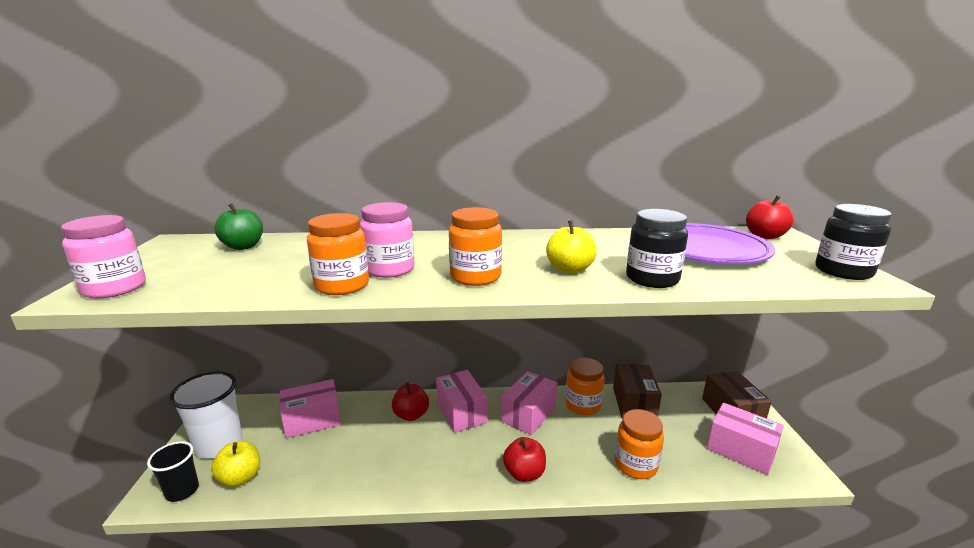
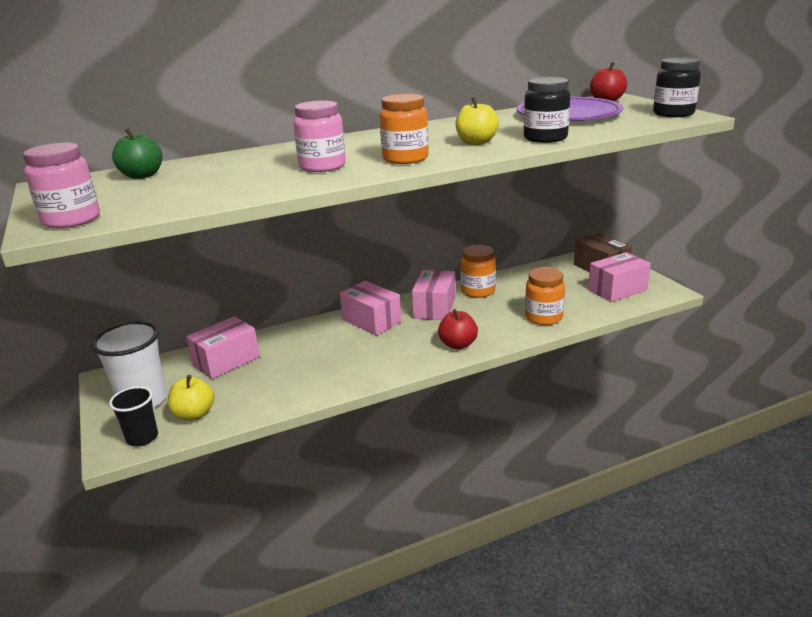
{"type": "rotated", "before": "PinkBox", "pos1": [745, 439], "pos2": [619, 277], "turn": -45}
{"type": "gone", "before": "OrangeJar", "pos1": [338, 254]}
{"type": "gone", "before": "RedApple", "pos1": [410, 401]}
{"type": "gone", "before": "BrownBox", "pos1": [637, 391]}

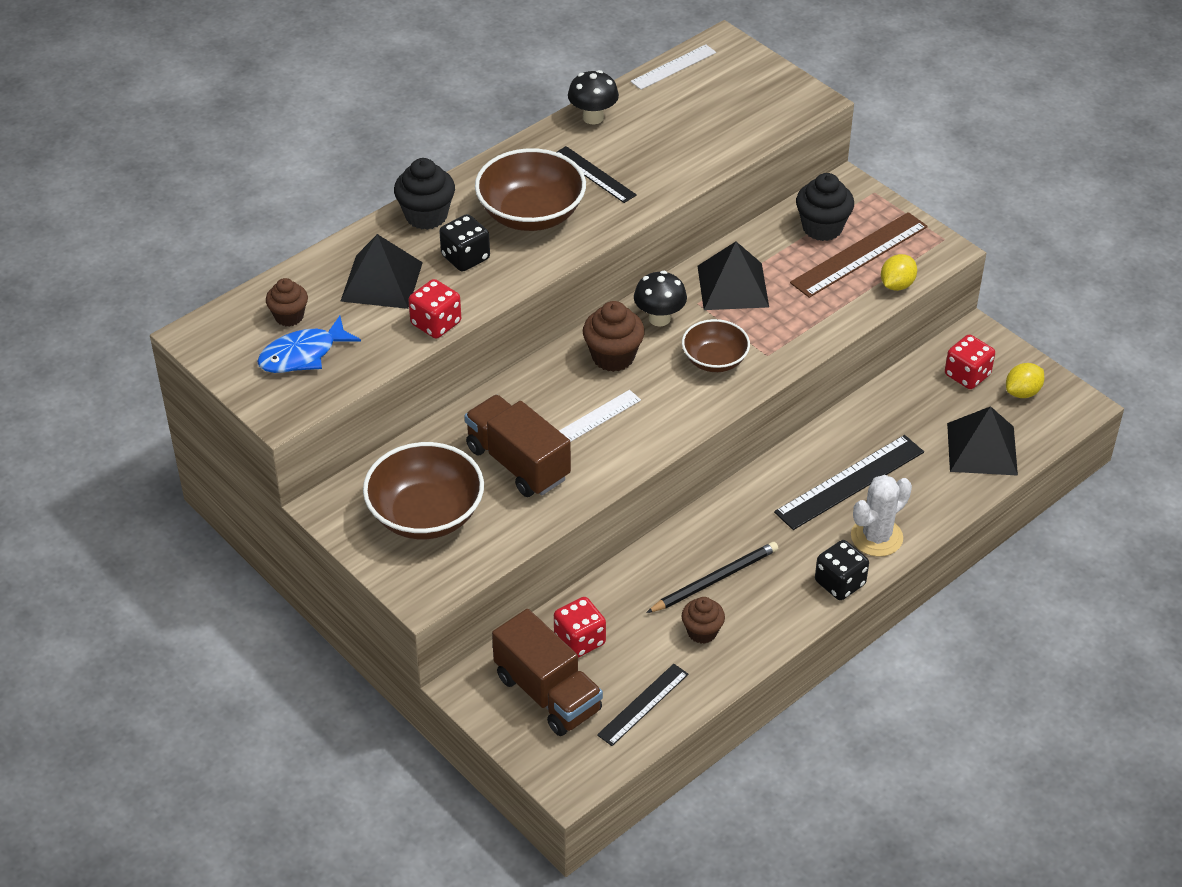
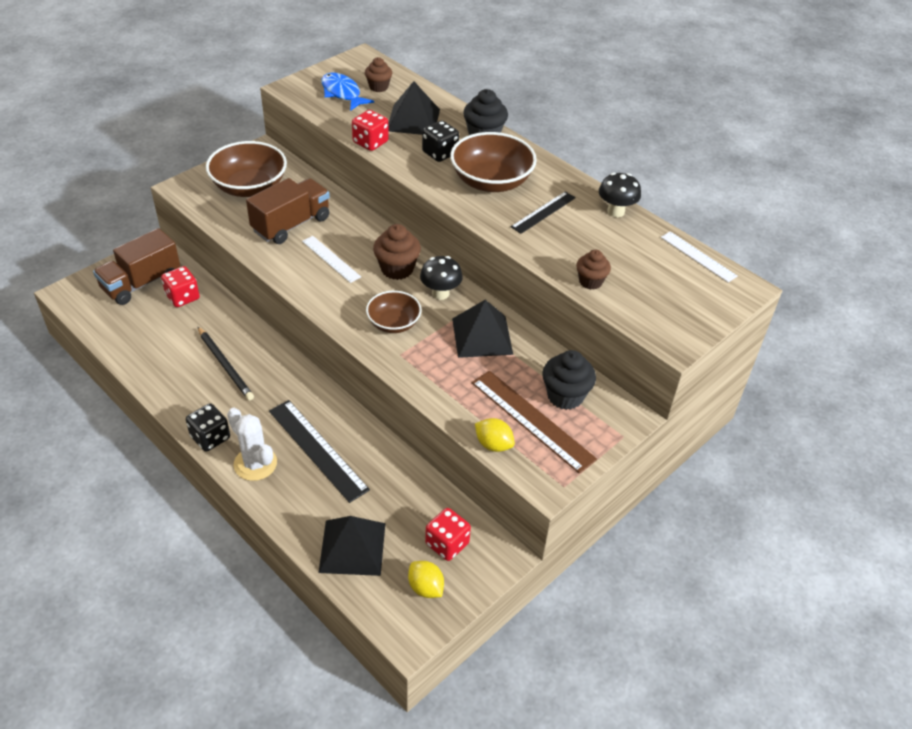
{"type": "shifted", "before": "BrownCupcake", "pos1": [703, 620], "pos2": [593, 270]}
{"type": "gone", "before": "BlackRuler", "pos1": [643, 705]}

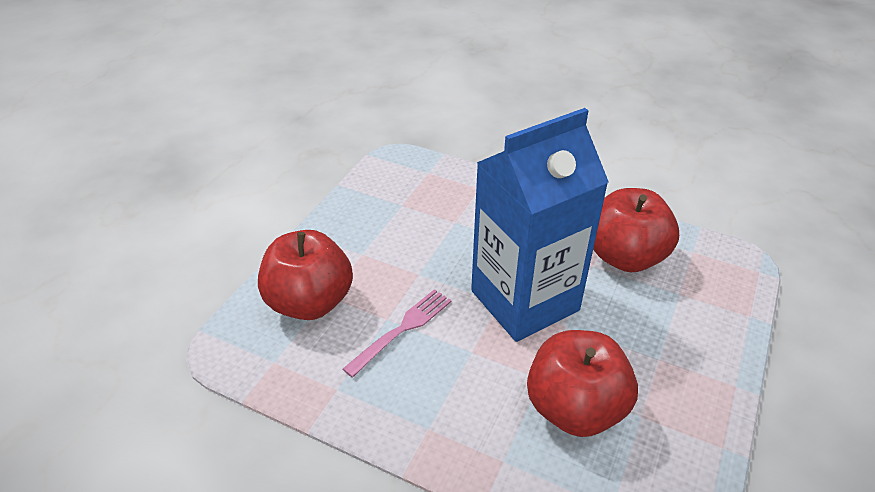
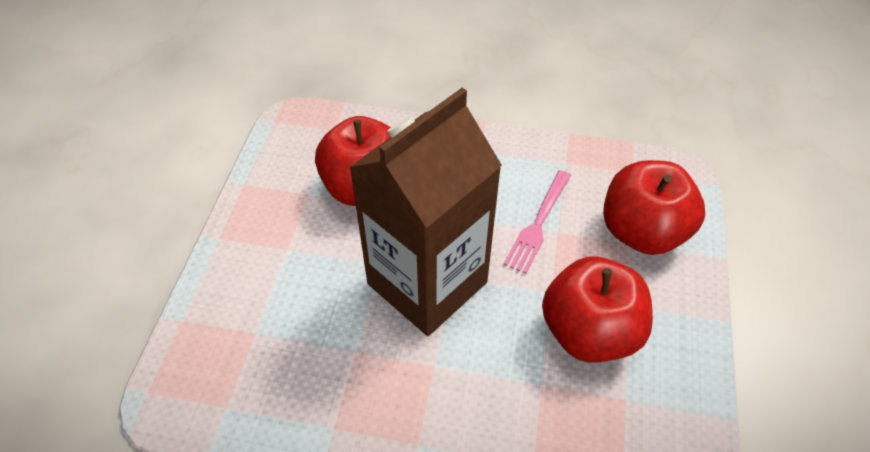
{"type": "repainted", "before": "BlueCarton", "after": "BrownCarton", "pos1": [540, 225], "pos2": [425, 212]}
{"type": "shifted", "before": "RedApple", "pos1": [636, 230], "pos2": [597, 310]}

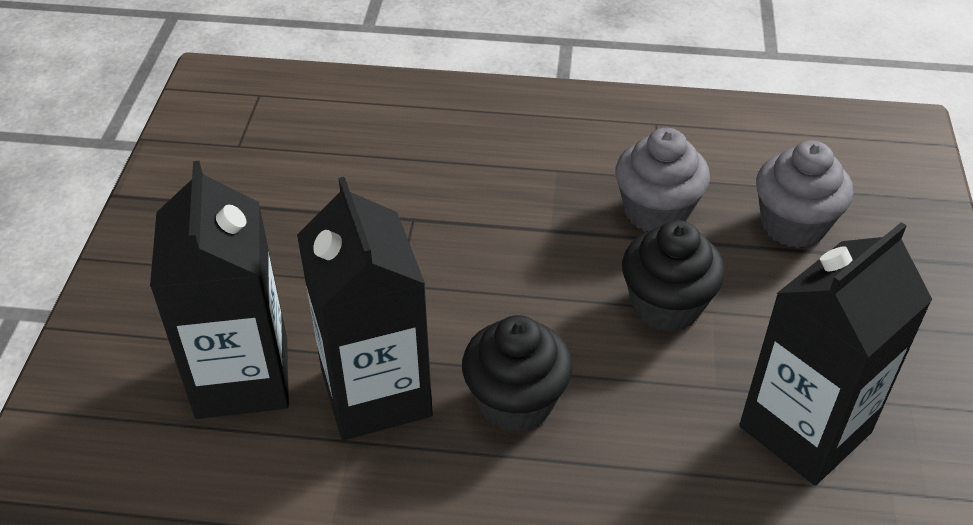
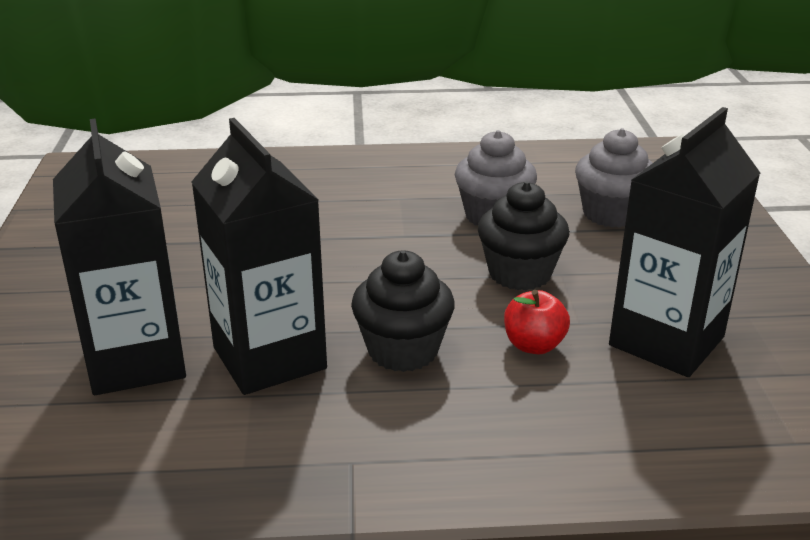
{"type": "new", "after": "RedApple", "pos2": [537, 322]}

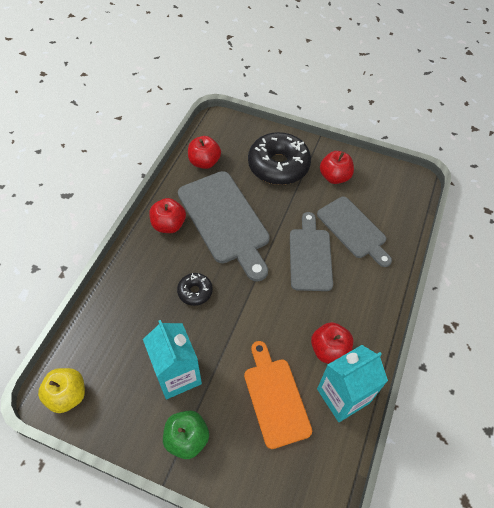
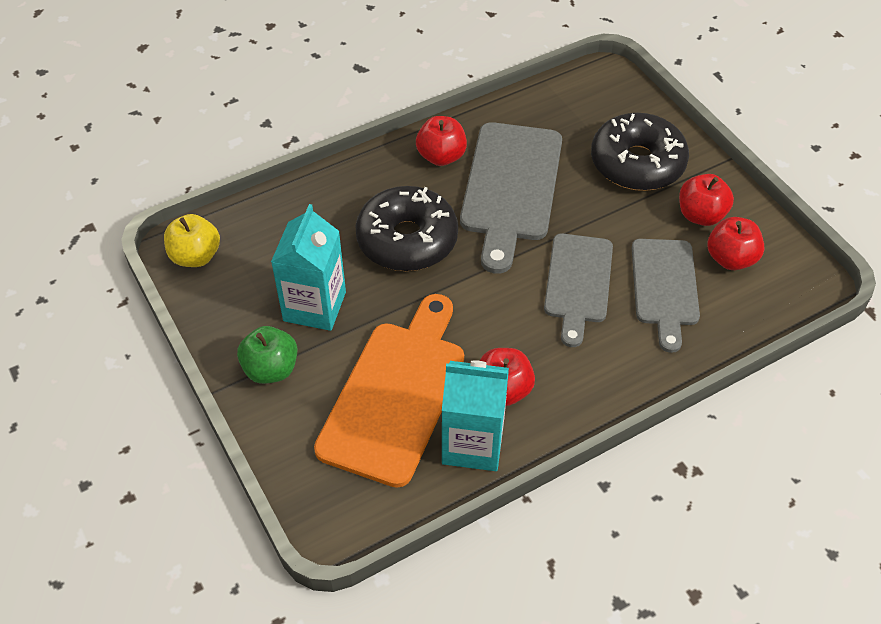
{"type": "scaled", "before": "OrangeCuttingBoard", "pos1": [278, 395], "pos2": [389, 391], "scale": 1.51}
{"type": "scaled", "before": "BlackDonut", "pos1": [195, 289], "pos2": [406, 228], "scale": 2.08}
{"type": "rotated", "before": "GreyCuttingBoard", "pos1": [311, 251], "pos2": [578, 290], "turn": 150}
{"type": "shifted", "before": "RedApple", "pos1": [204, 152], "pos2": [736, 243]}

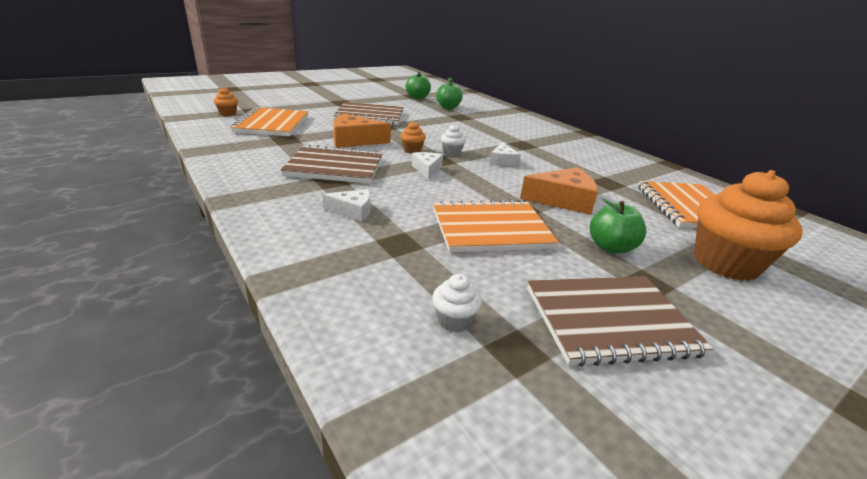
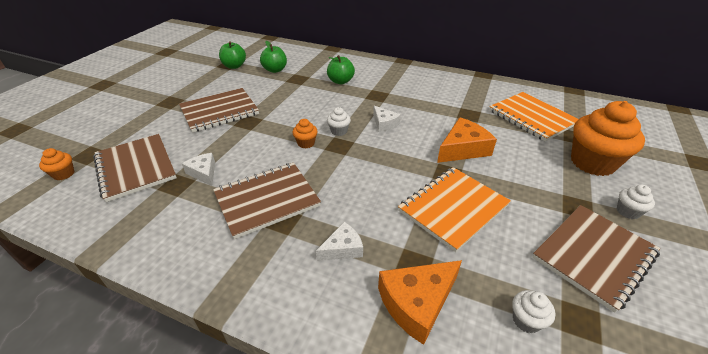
{"type": "repainted", "before": "OrangeNotebook", "after": "BrownNotebook", "pos1": [269, 121], "pos2": [135, 168]}
{"type": "shifted", "before": "WhiteCheese", "pos1": [427, 166], "pos2": [198, 169]}
{"type": "shifted", "before": "GreenApple", "pos1": [618, 226], "pos2": [341, 69]}
{"type": "shifted", "before": "OrangeCheese", "pos1": [362, 131], "pos2": [420, 302]}
{"type": "new", "after": "WhiteCupcake", "pos2": [636, 202]}

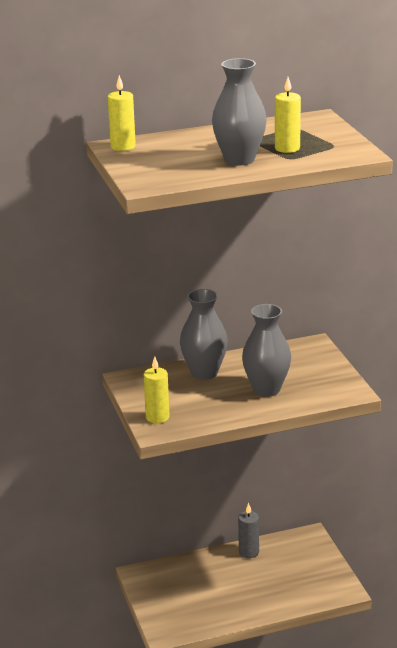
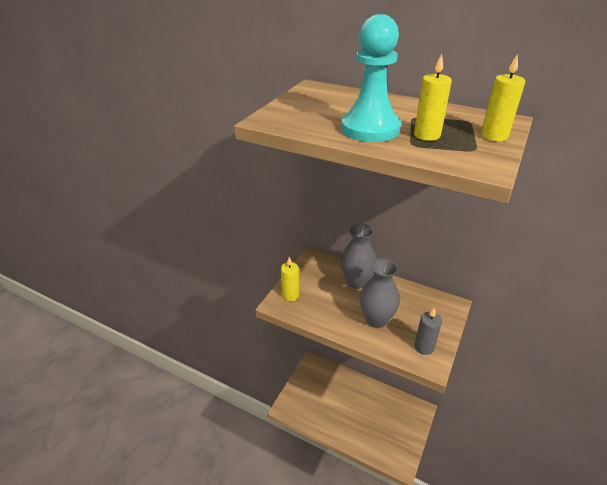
{"type": "swapped", "before": "GreyVase", "after": "TurquoisePawn", "pos1": [239, 111], "pos2": [371, 78]}
{"type": "shifted", "before": "GreyCandle", "pos1": [248, 530], "pos2": [428, 331]}
{"type": "shifted", "before": "YellowCandle", "pos1": [122, 113], "pos2": [503, 98]}

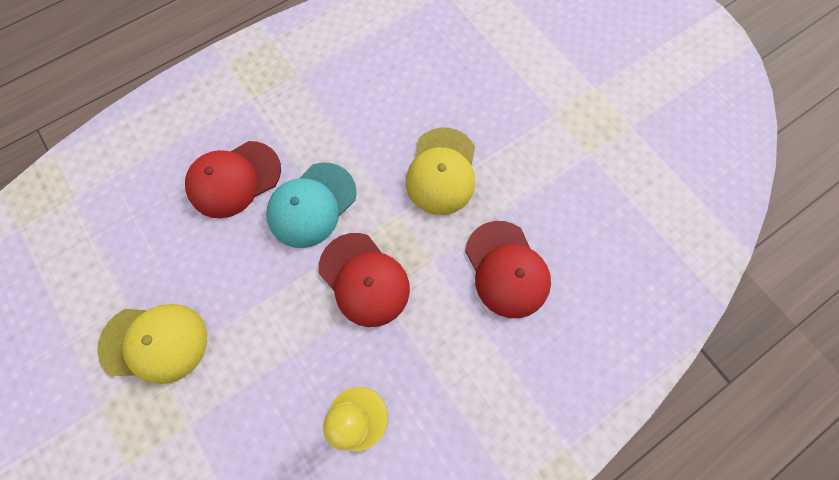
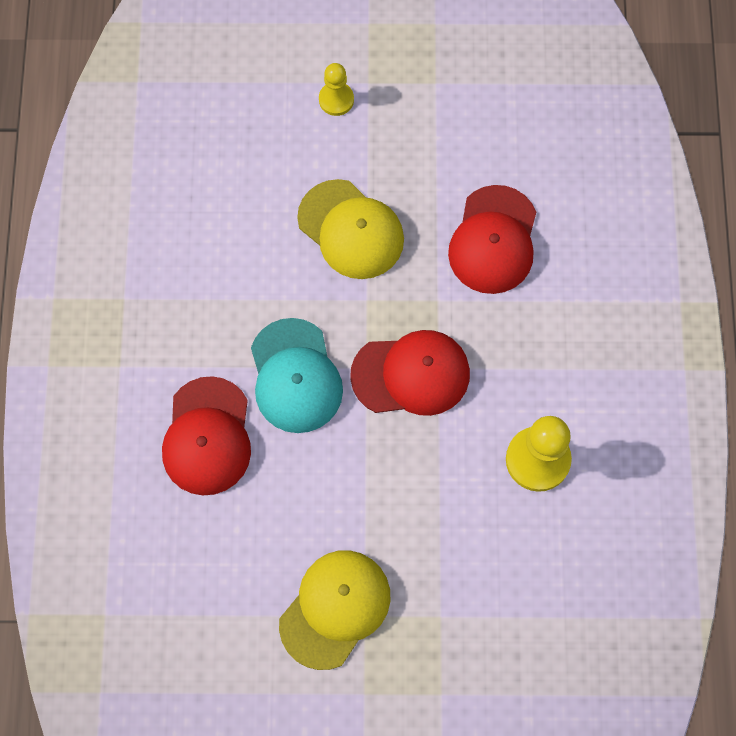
{"type": "new", "after": "YellowPawn", "pos2": [336, 89]}
{"type": "rotated", "before": "RedCap", "pos1": [508, 269], "pos2": [492, 239], "turn": 90}

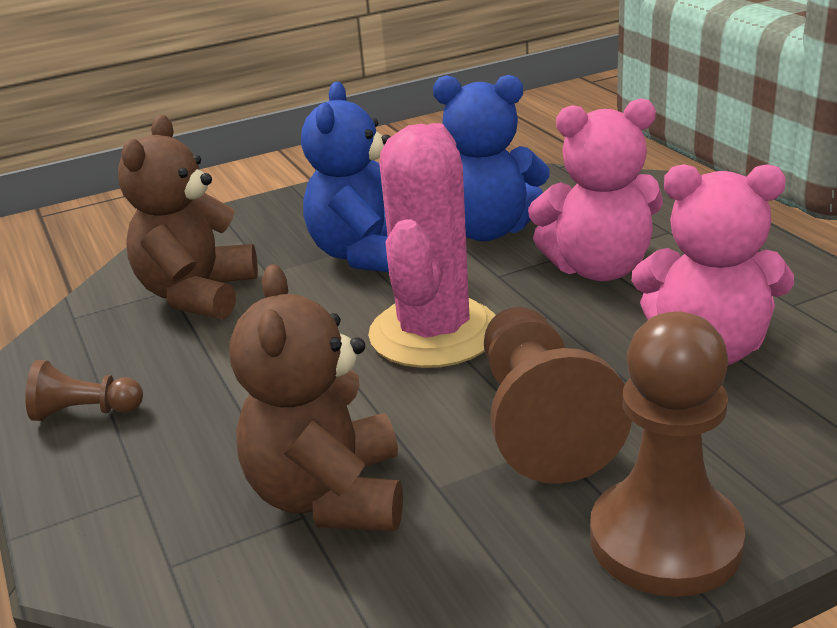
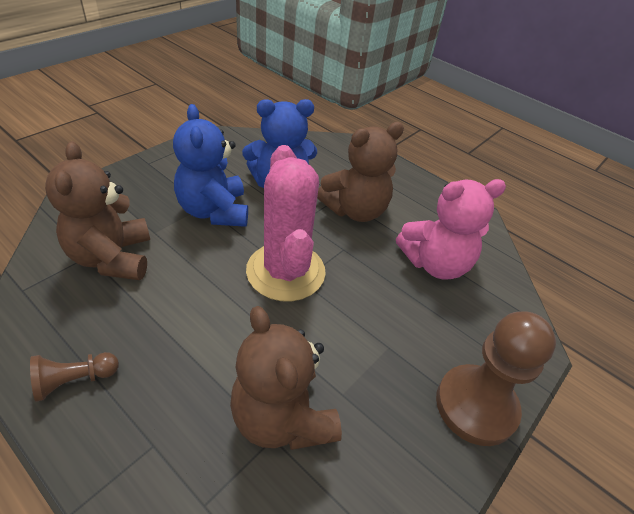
{"type": "repainted", "before": "PinkTeddyBear", "after": "BrownTeddyBear", "pos1": [595, 189], "pos2": [360, 172]}
{"type": "gone", "before": "BrownPawn", "pos1": [558, 395]}

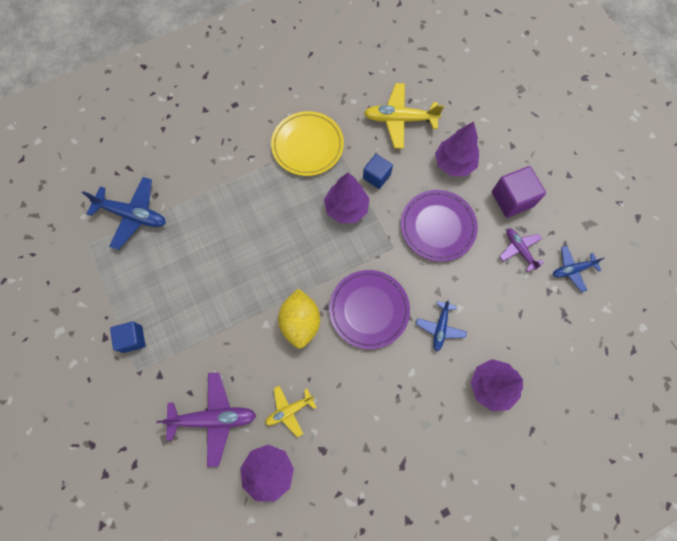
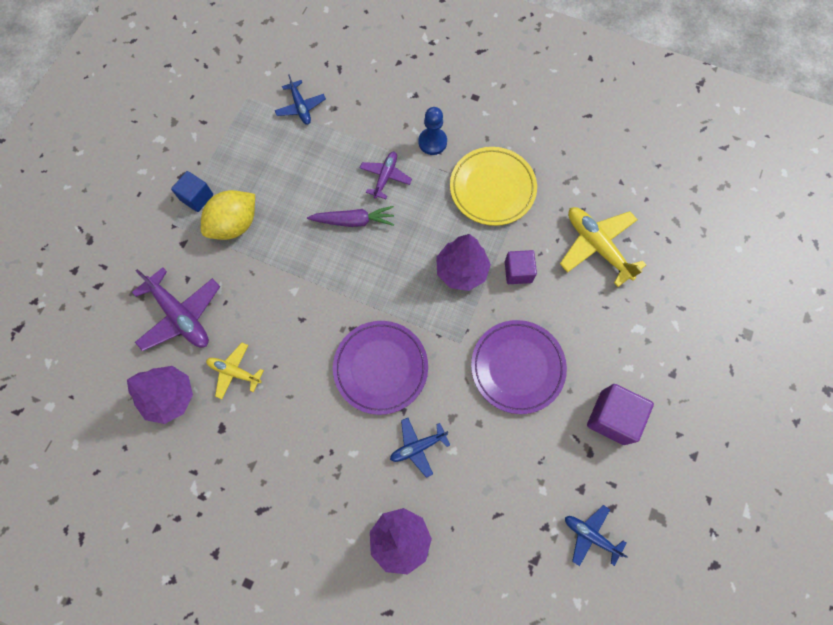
{"type": "shifted", "before": "YellowLemon", "pos1": [299, 318], "pos2": [228, 215]}
{"type": "scaled", "before": "BluePlane", "pos1": [124, 213], "pos2": [300, 99], "scale": 0.6}
{"type": "new", "after": "PurpleCarrot", "pos2": [350, 216]}
{"type": "shifted", "before": "PurplePlane", "pos1": [521, 250], "pos2": [386, 175]}
{"type": "new", "after": "BluePawn", "pos2": [433, 131]}
{"type": "repainted", "before": "BlueCube", "after": "PurpleCube", "pos1": [378, 171], "pos2": [521, 267]}
{"type": "gone", "before": "PurpleTree", "pos1": [457, 149]}

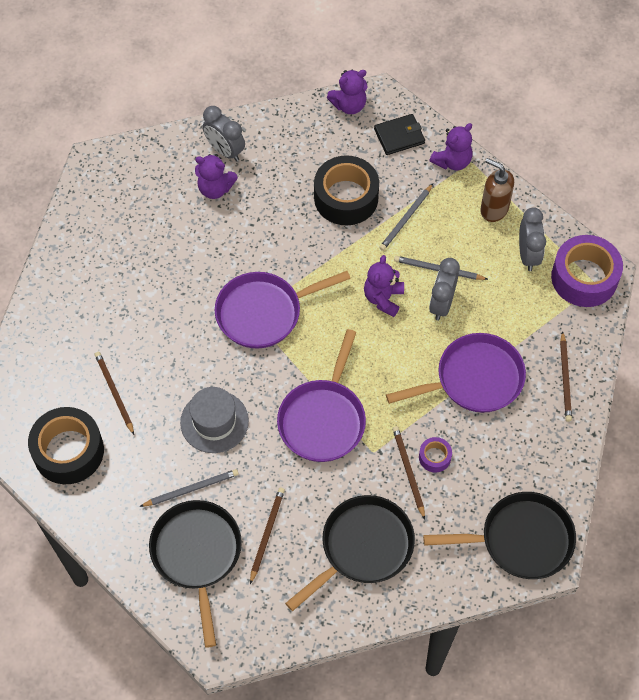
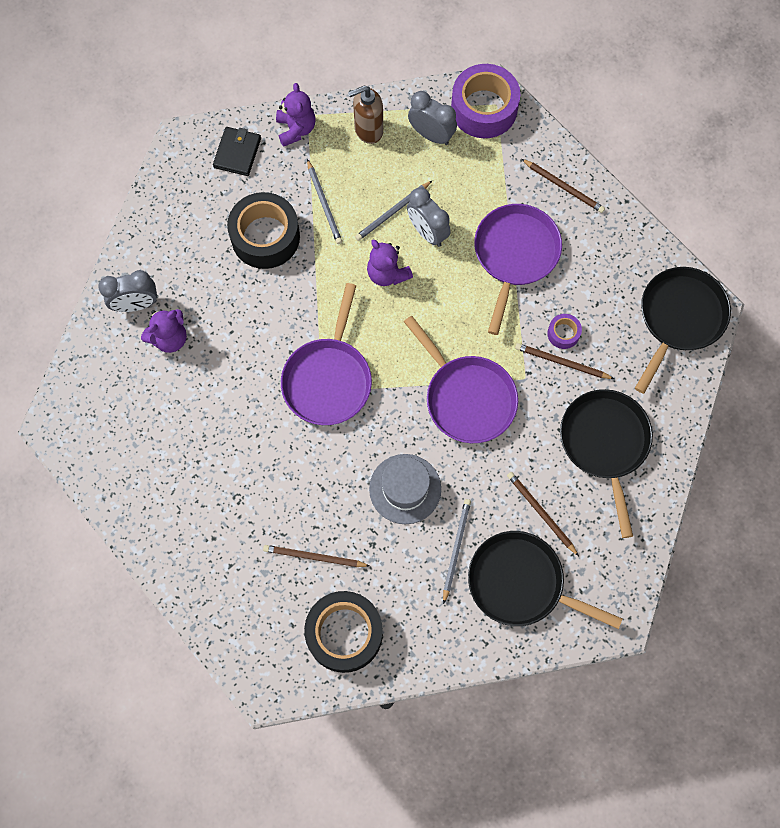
{"type": "gone", "before": "PurpleTeddyBear", "pos1": [347, 92]}

